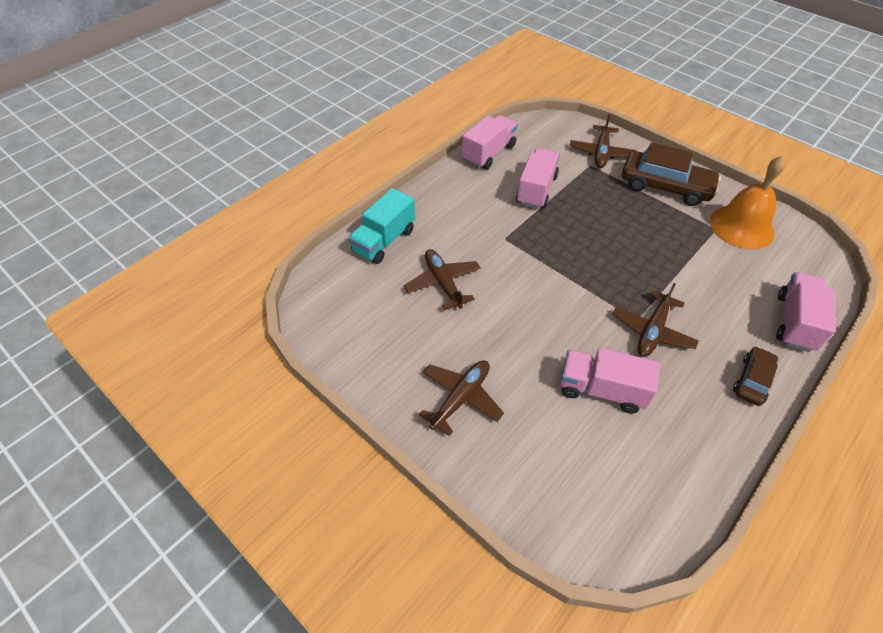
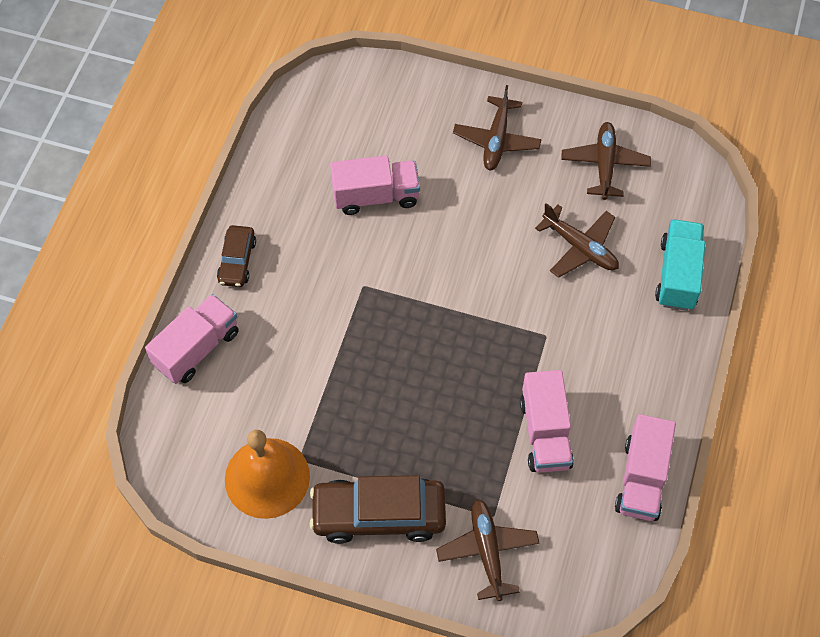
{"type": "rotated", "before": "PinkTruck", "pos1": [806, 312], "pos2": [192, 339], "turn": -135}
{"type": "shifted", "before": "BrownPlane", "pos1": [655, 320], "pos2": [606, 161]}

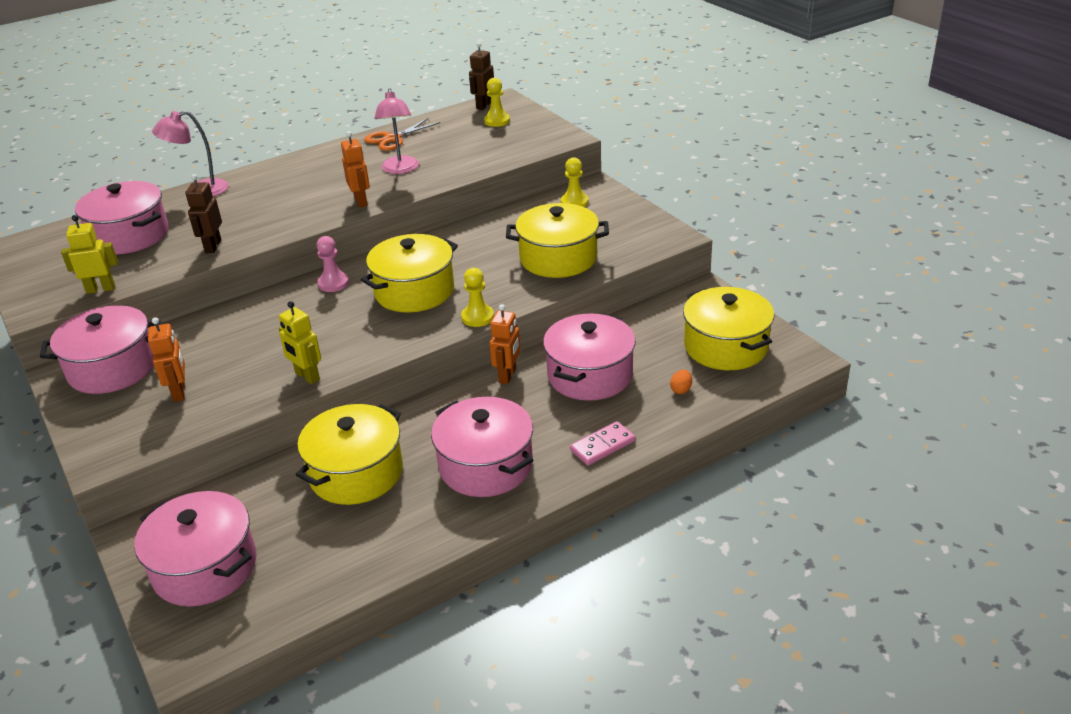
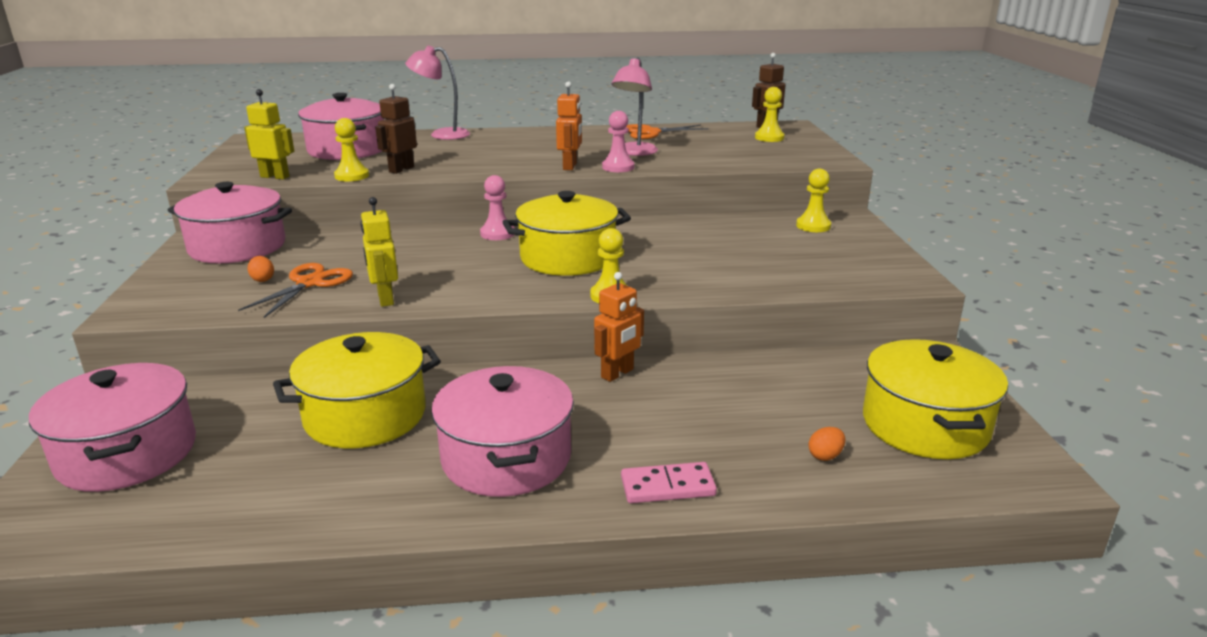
{"type": "new", "after": "OrangeScissors", "pos2": [295, 290]}
{"type": "swapped", "before": "OrangeRobot", "after": "OrangeEgg", "pos1": [166, 359], "pos2": [260, 269]}
{"type": "new", "after": "YellowPawn", "pos2": [351, 149]}
{"type": "new", "after": "PinkPawn", "pos2": [618, 141]}
{"type": "gone", "before": "YellowPot", "pos1": [557, 240]}
{"type": "gone", "before": "PinkPot", "pos1": [589, 357]}

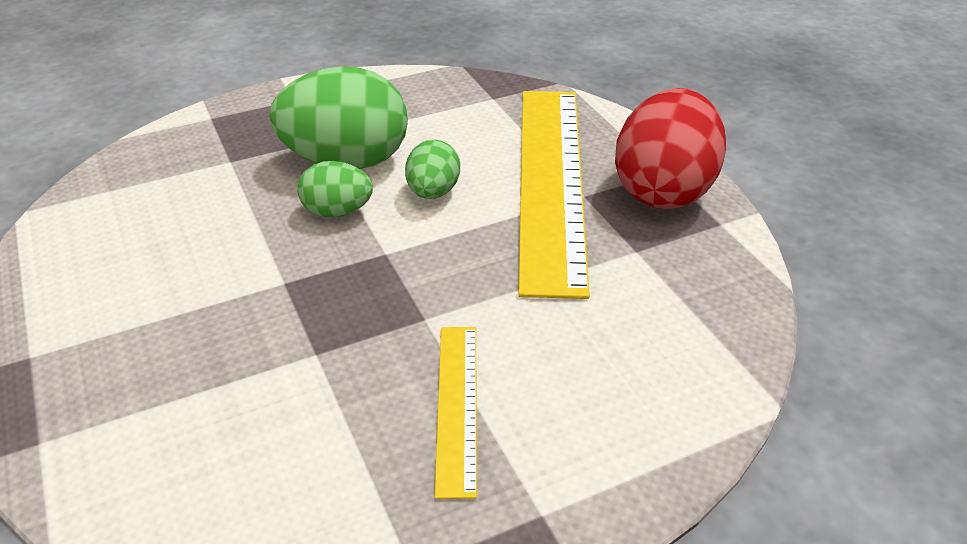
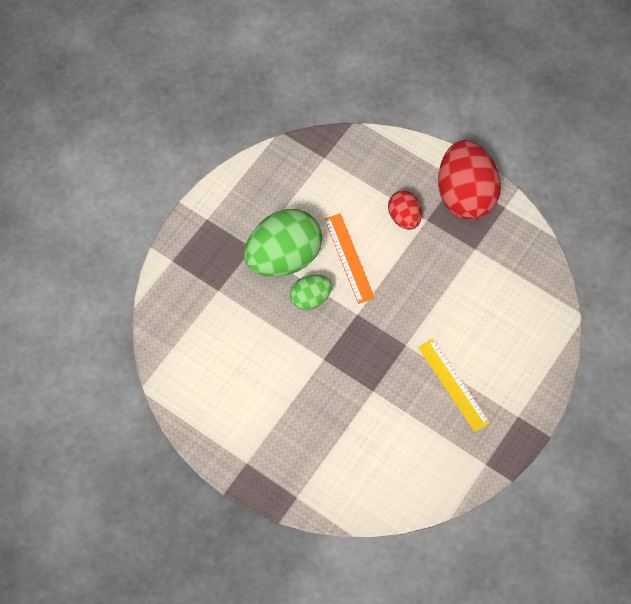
{"type": "swapped", "before": "GreenEgg", "after": "OrangeRuler", "pos1": [432, 169], "pos2": [350, 259]}
{"type": "swapped", "before": "YellowRuler", "after": "RedEgg", "pos1": [554, 195], "pos2": [405, 210]}

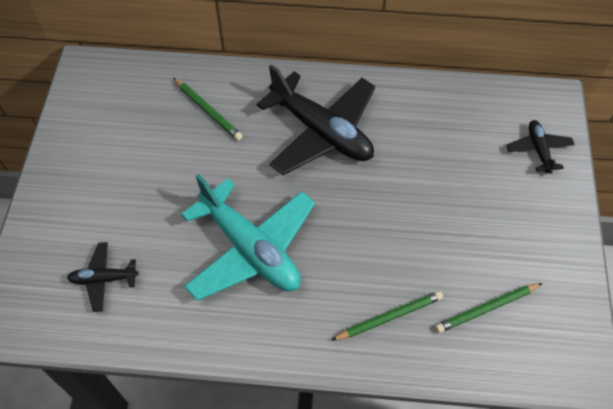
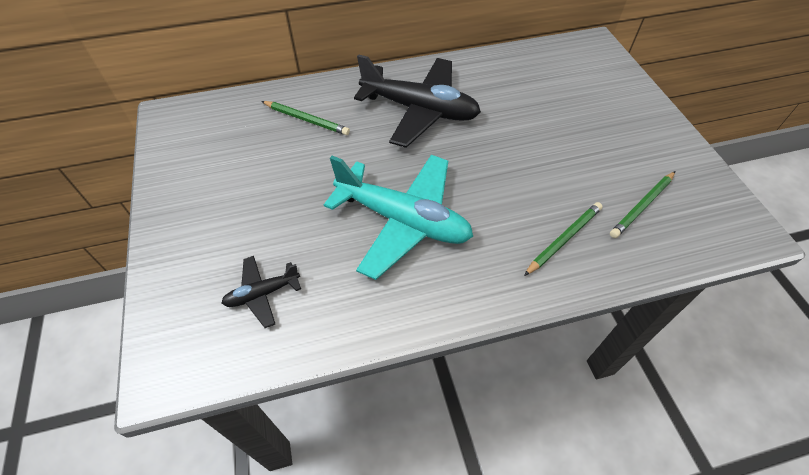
{"type": "gone", "before": "BlackPlane", "pos1": [540, 147]}

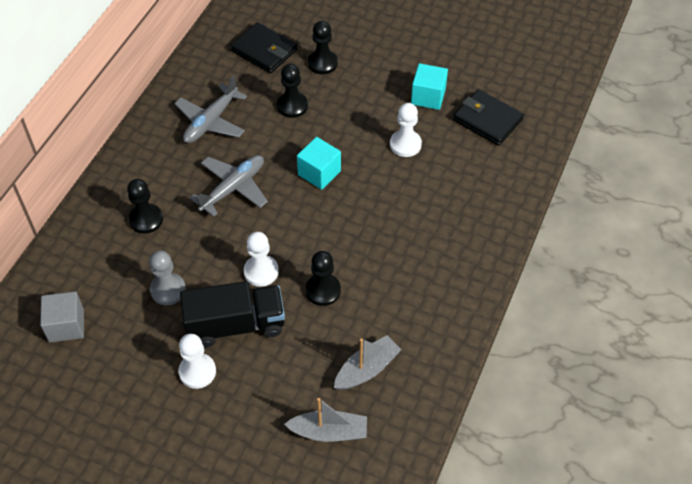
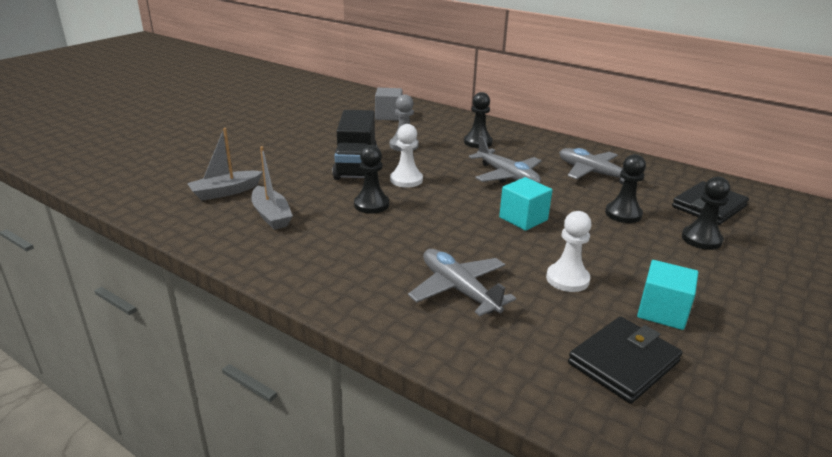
{"type": "rotated", "before": "GreyBoat", "pos1": [325, 420], "pos2": [225, 164], "turn": 45}
{"type": "new", "after": "GreyPlane", "pos2": [462, 282]}
{"type": "gone", "before": "WhitePawn", "pos1": [197, 361]}

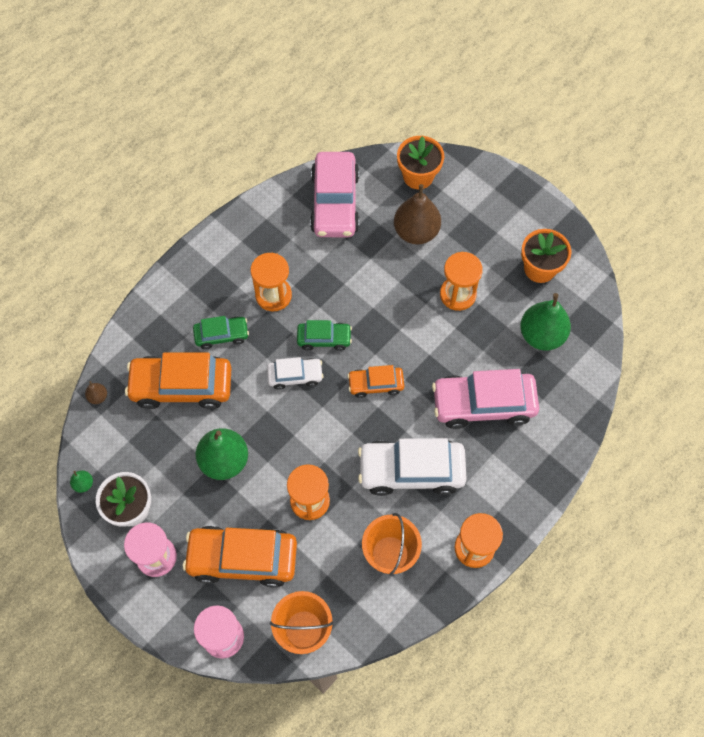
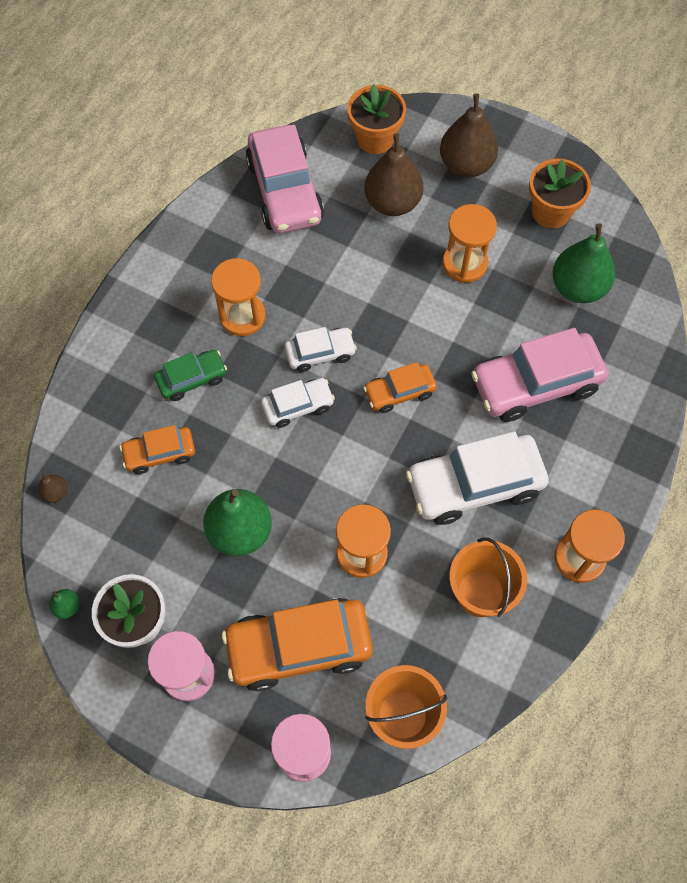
{"type": "scaled", "before": "OrangeCar", "pos1": [178, 380], "pos2": [157, 449], "scale": 0.54}
{"type": "repainted", "before": "GreenCar", "after": "WhiteCar", "pos1": [324, 335], "pos2": [321, 349]}
{"type": "new", "after": "BrownPear", "pos2": [469, 135]}

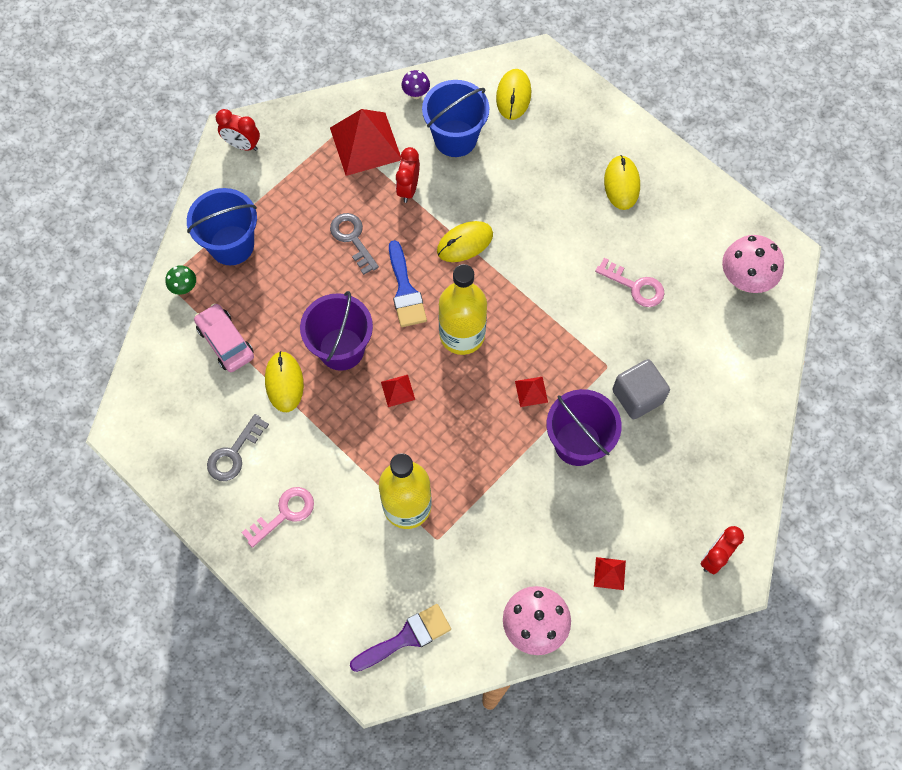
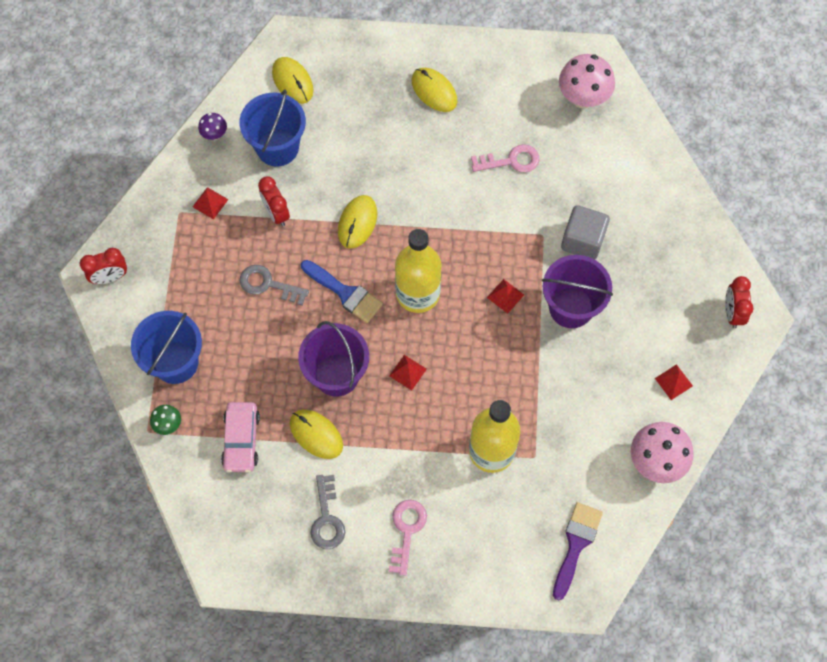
{"type": "scaled", "before": "RedPyramid", "pos1": [366, 142], "pos2": [211, 203], "scale": 0.45}
{"type": "rotated", "before": "PinkCar", "pos1": [224, 338], "pos2": [240, 437], "turn": -105}

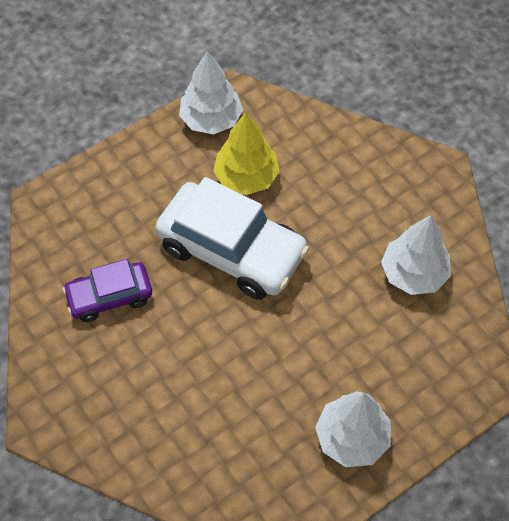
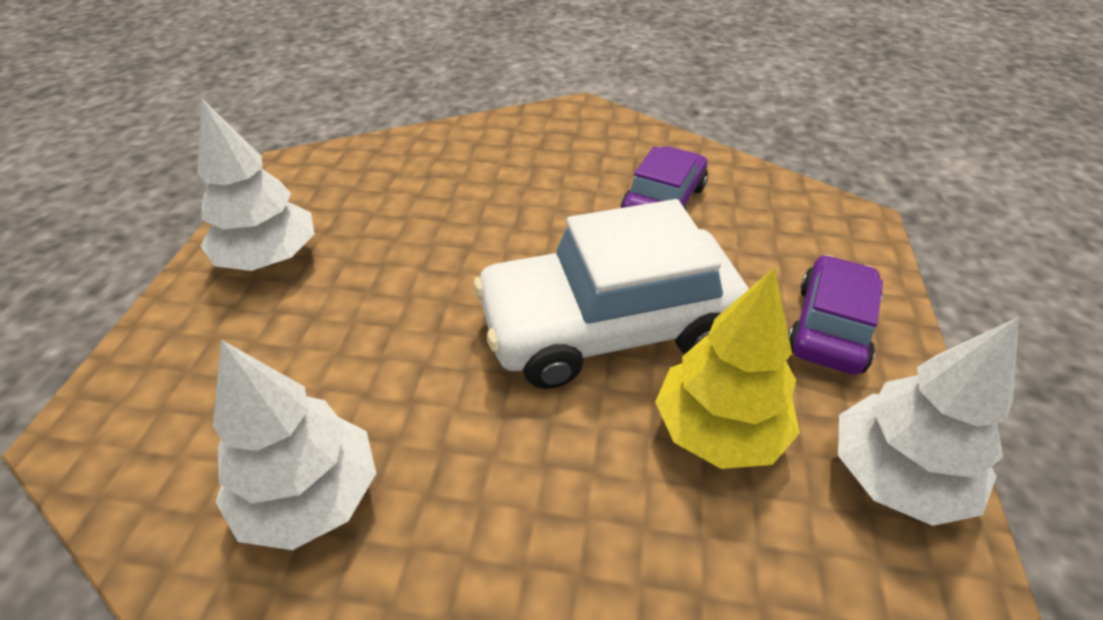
{"type": "new", "after": "PurpleCar", "pos2": [835, 315]}

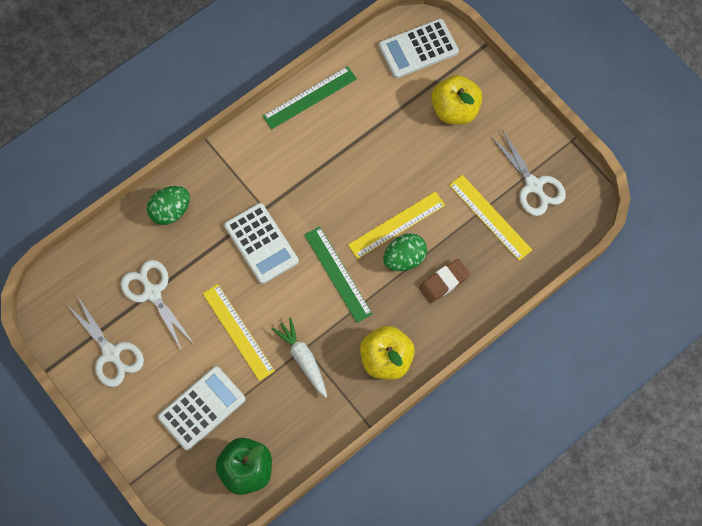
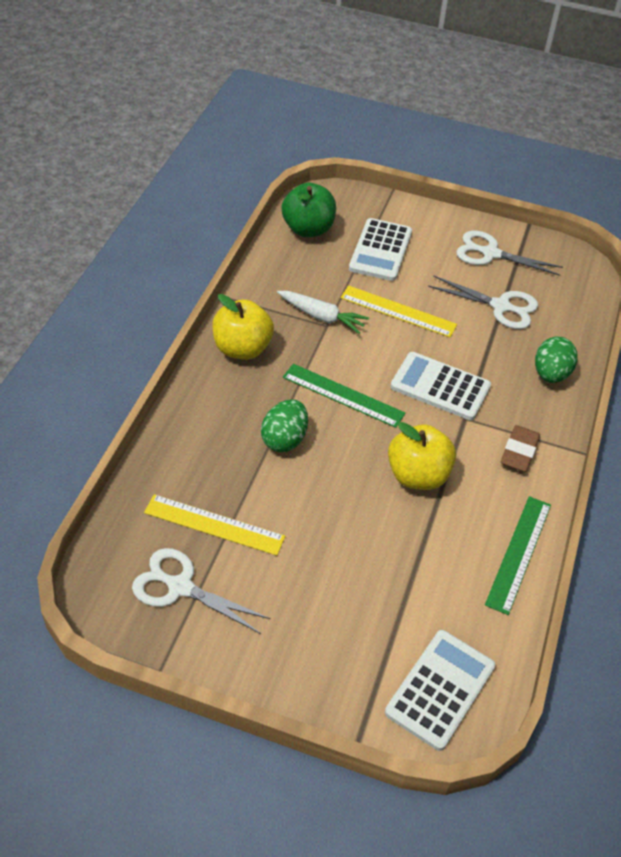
{"type": "shifted", "before": "YellowApple", "pos1": [456, 99], "pos2": [422, 456]}
{"type": "shifted", "before": "BrownEraser", "pos1": [444, 281], "pos2": [520, 448]}
{"type": "gone", "before": "YellowRuler", "pos1": [396, 225]}

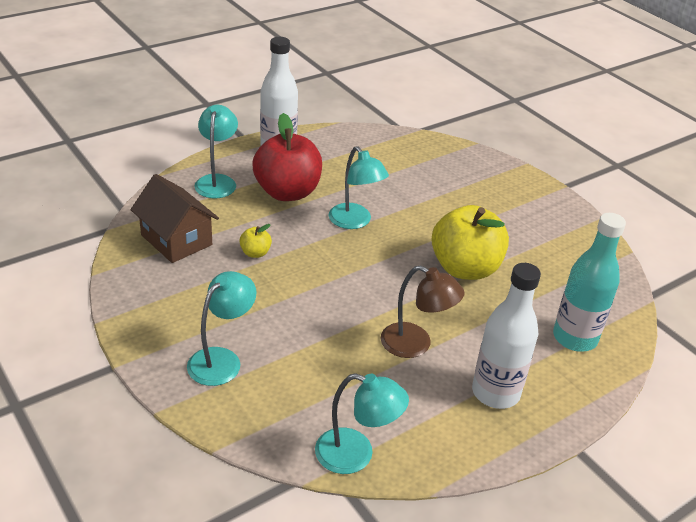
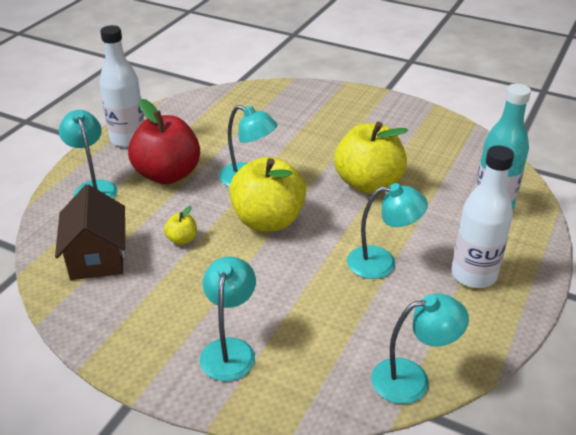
{"type": "rotated", "before": "BrownHouse", "pos1": [175, 218], "pos2": [90, 232], "turn": 60}
{"type": "new", "after": "YellowApple", "pos2": [267, 194]}
{"type": "repainted", "before": "BrownLamp", "after": "TurquoiseLamp", "pos1": [423, 311], "pos2": [387, 231]}

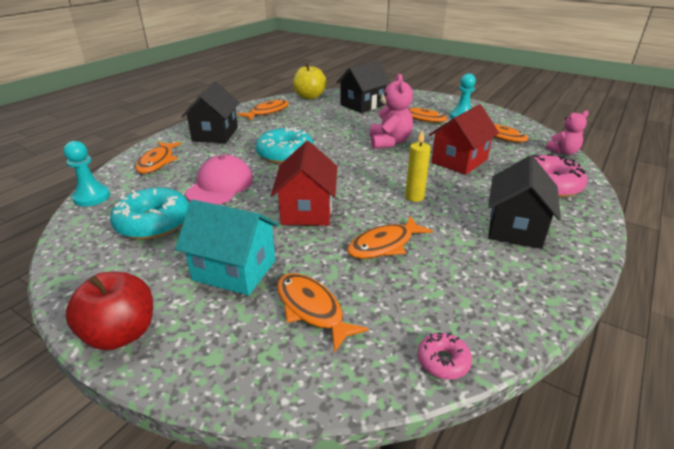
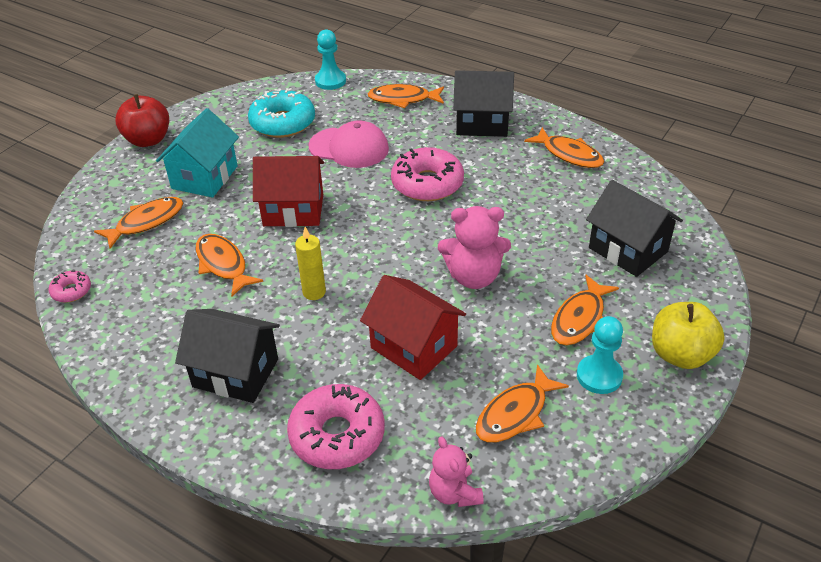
{"type": "repainted", "before": "TurquoiseDonut", "after": "PinkDonut", "pos1": [285, 145], "pos2": [427, 174]}
{"type": "shifted", "before": "YellowApple", "pos1": [310, 81], "pos2": [688, 335]}

